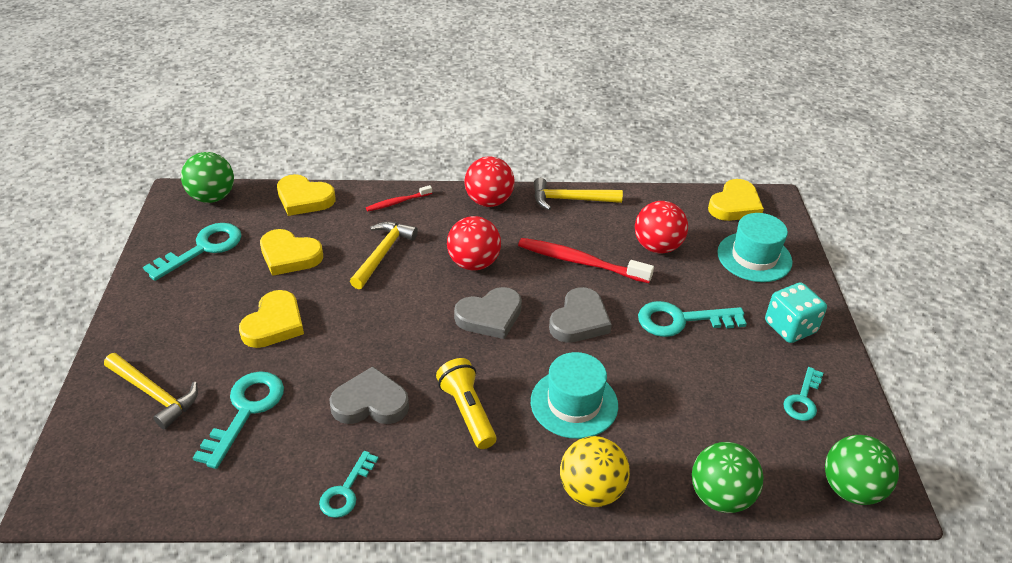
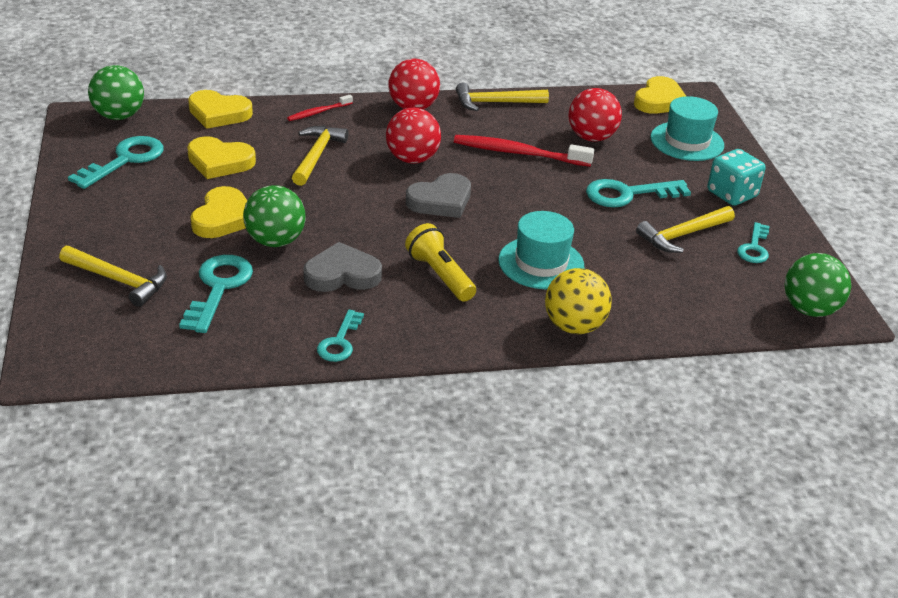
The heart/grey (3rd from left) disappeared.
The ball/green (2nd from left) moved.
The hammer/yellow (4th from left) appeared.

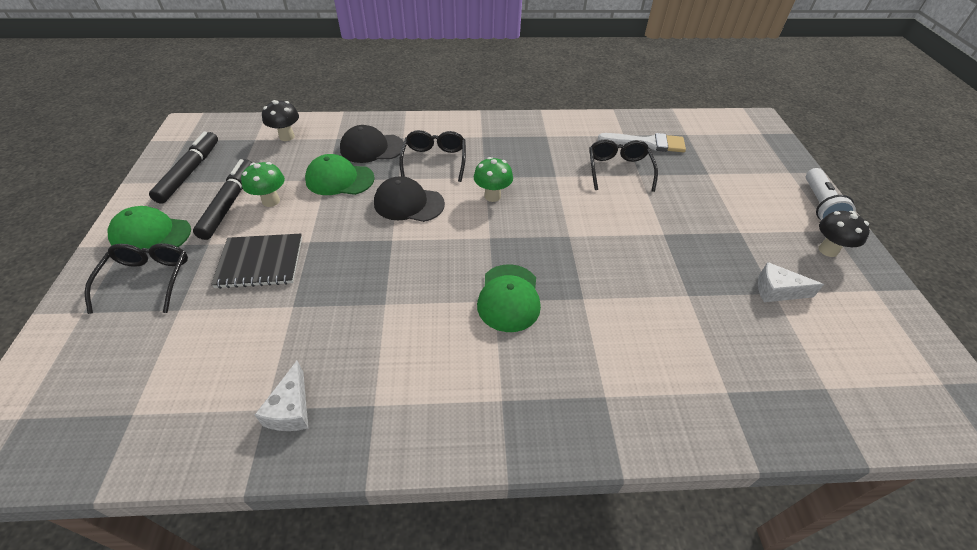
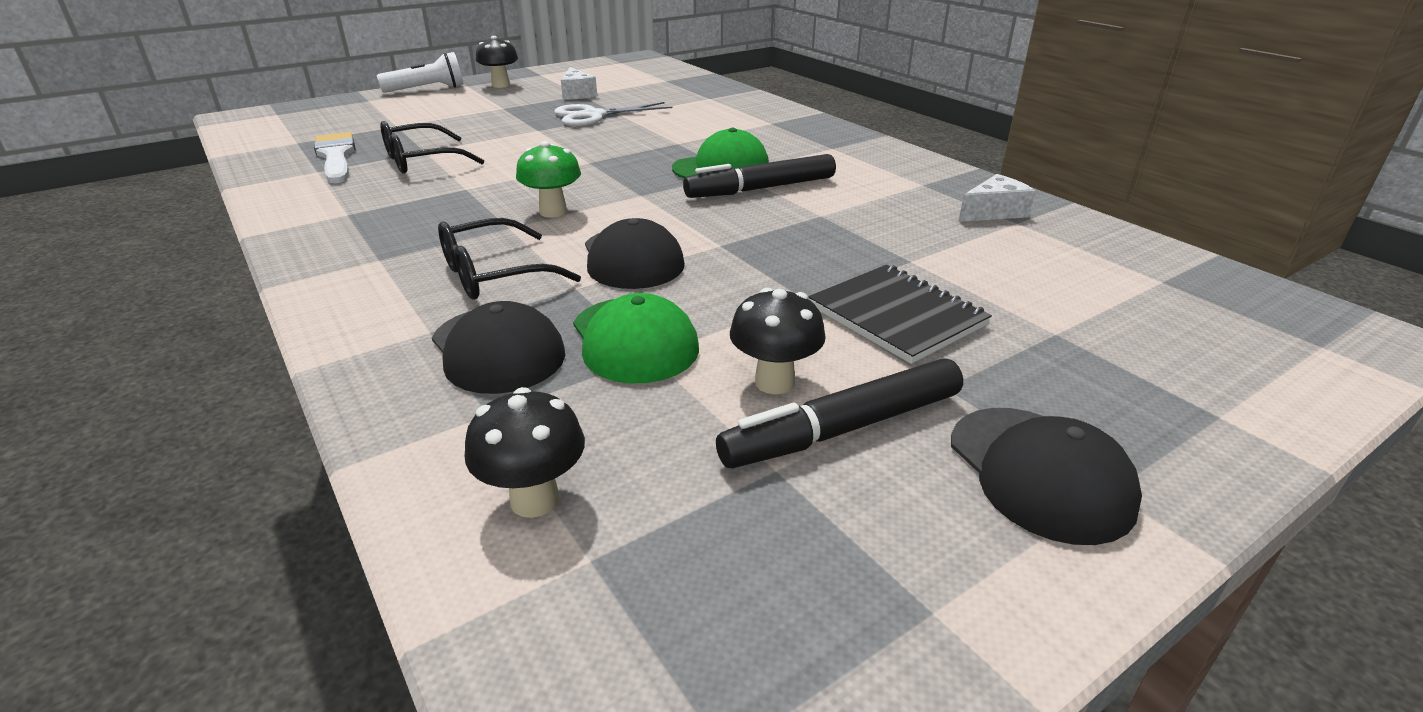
The glasses/black (1st from left) disappeared.
The cap/green (1st from left) became the cap/black (3rd from left).
The marker/black (1st from left) moved.
The mushroom/green (1st from left) became the mushroom/black (3rd from left).
The scissors/white appeared.

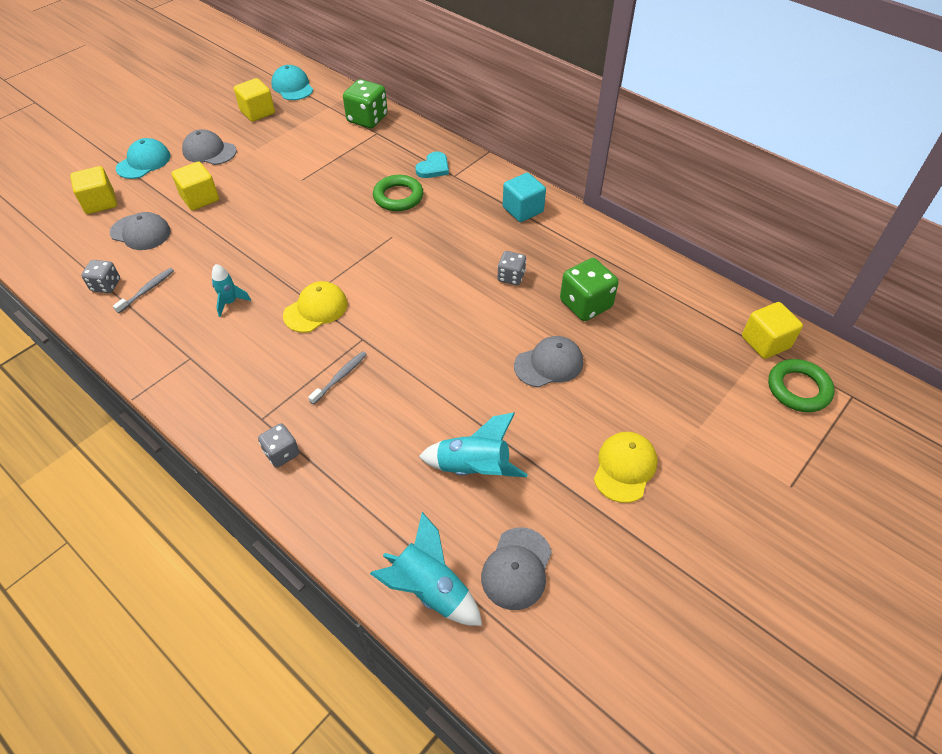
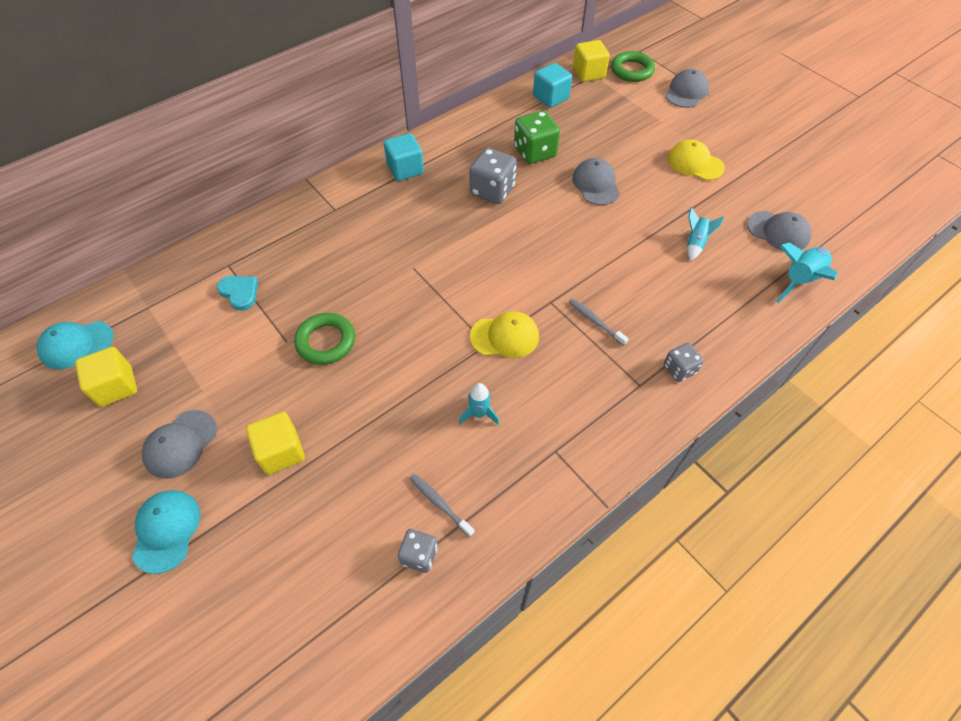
The cube/yellow (1st from left) disappeared.
The cap/grey (1st from left in the first image) moved.
The cap/turquoise (1st from left in the first image) turned 45 degrees clockwise.
The cap/yellow (1st from left) turned 120 degrees clockwise.
The dice/green (1st from left) disappeared.
The ring/green (1st from left) moved.
The heart/turquoise moved.
The rocket/turquoise (3rd from left in the first image) changed to 0.61 times the size.
The dice/grey (3rd from left in the first image) changed to 1.68 times the size.
The cube/turquoise (2nd from left) appeared.

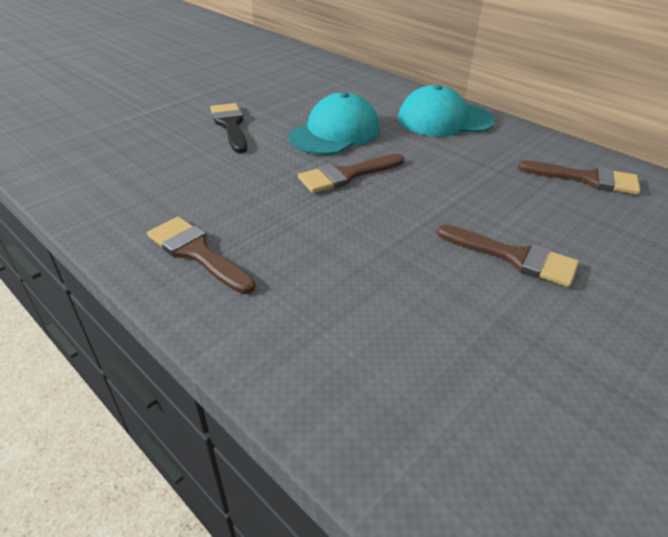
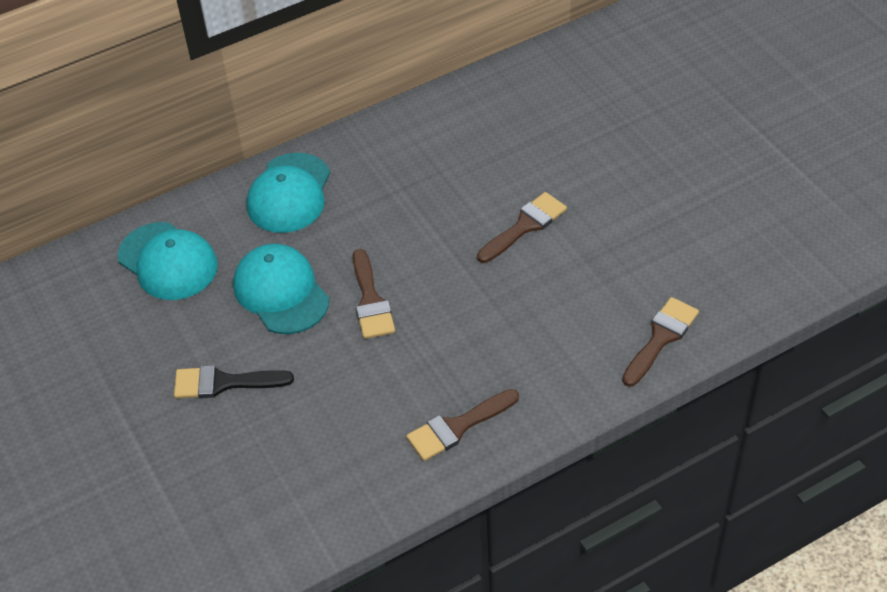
The brush/brown (4th from left) moved.
The cap/turquoise (1st from left) appeared.

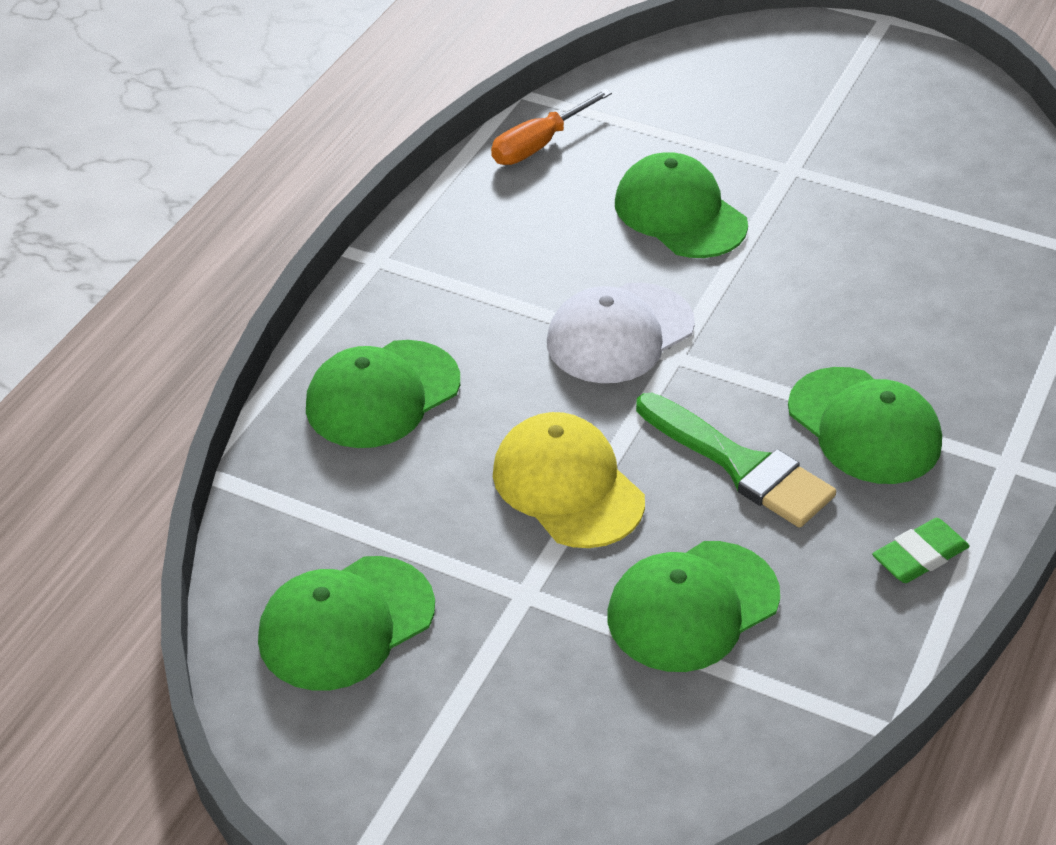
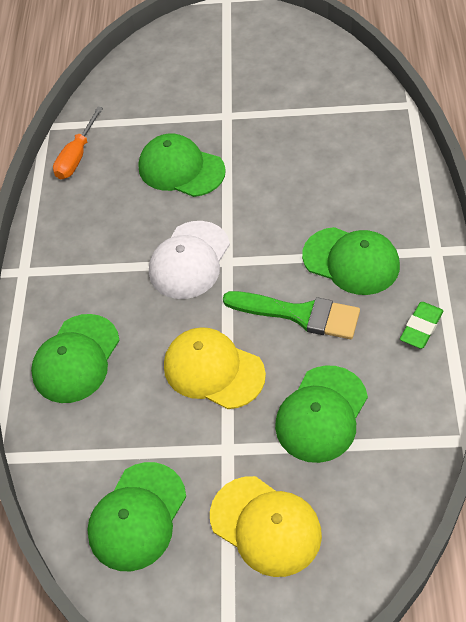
The cap/yellow (2nd from left) appeared.

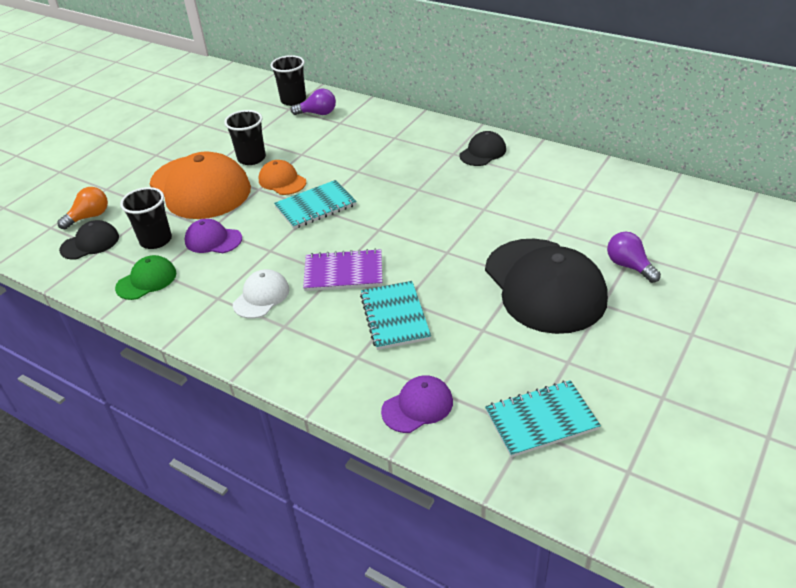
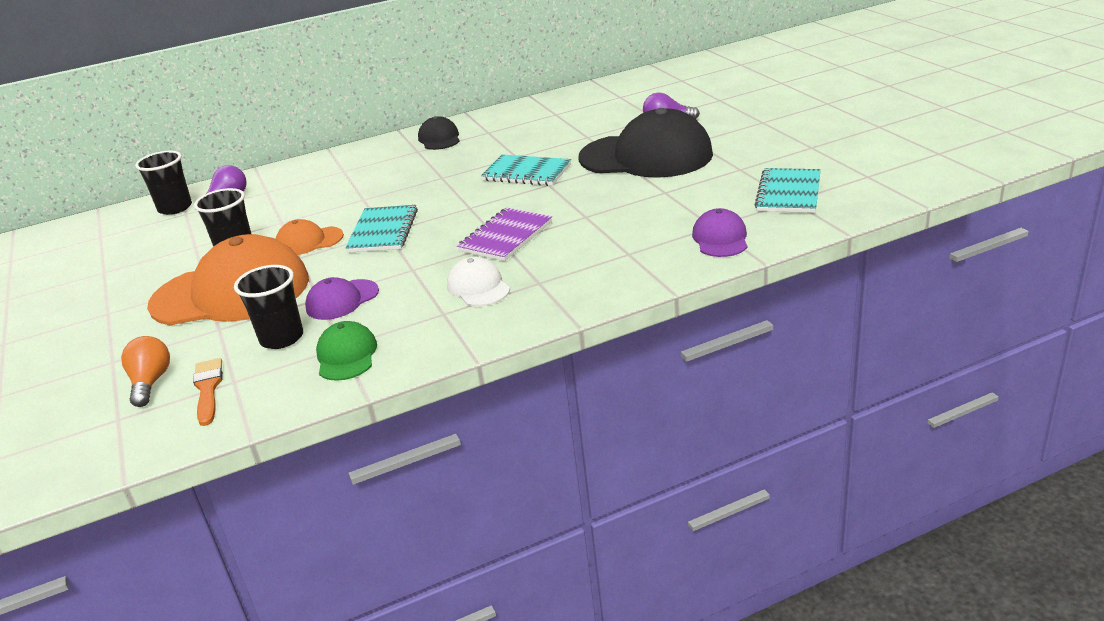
The cap/black (1st from left) was replaced by the brush/orange.
The notebook/turquoise (2nd from left) moved.

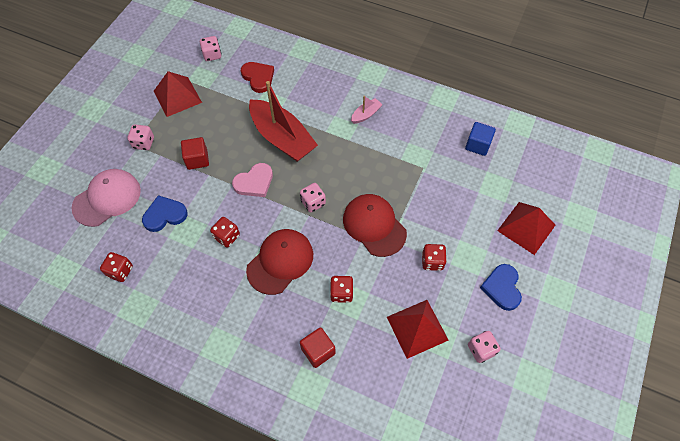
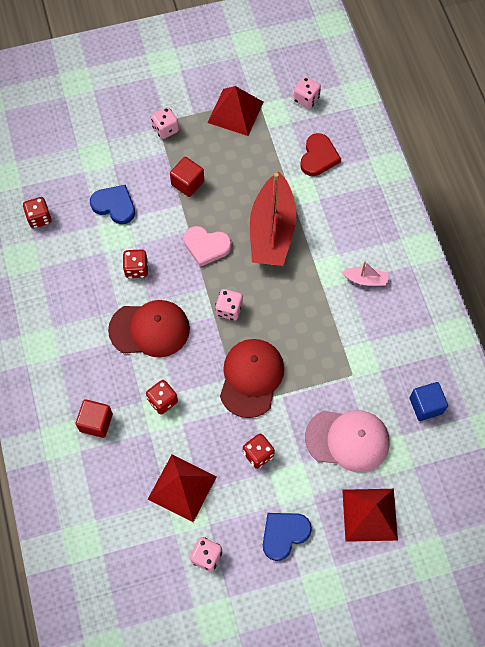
The cap/pink moved.

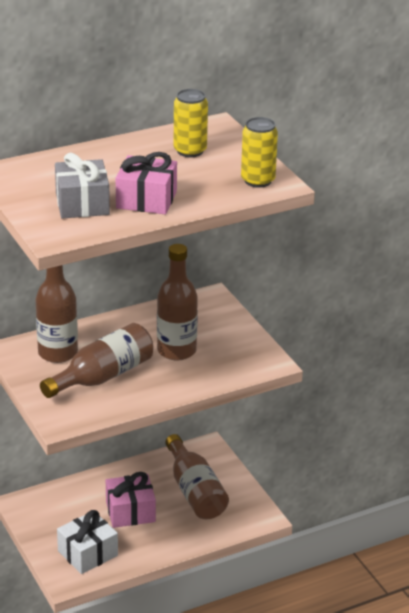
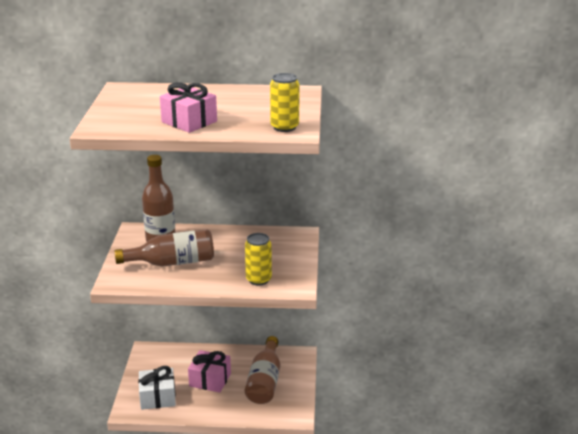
The gift/grey disappeared.
The bottle/brown (3rd from left) disappeared.
The can/yellow (1st from left) moved.

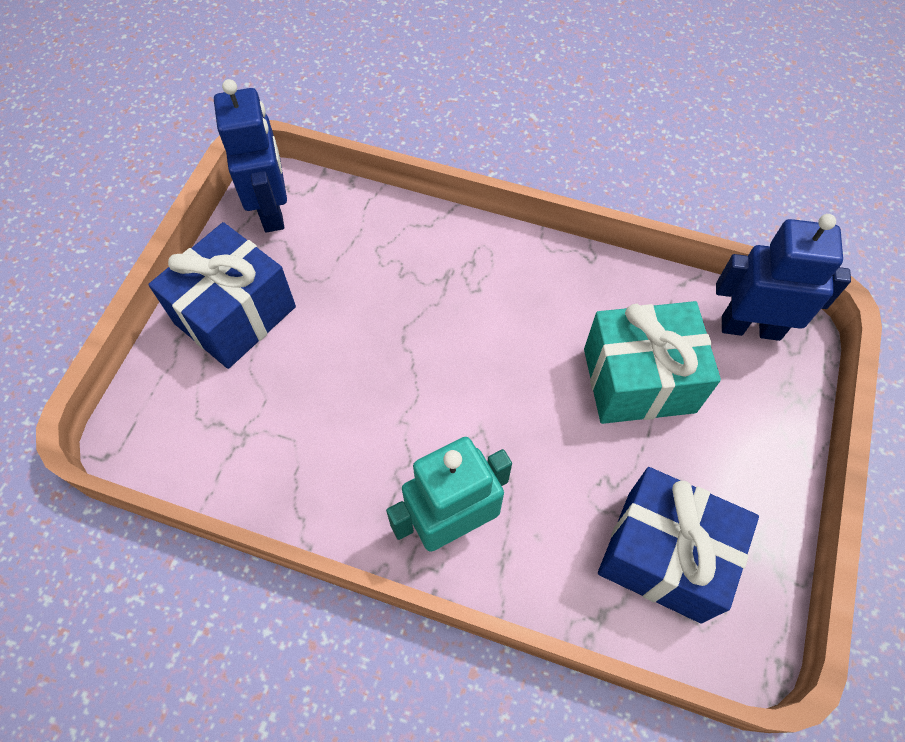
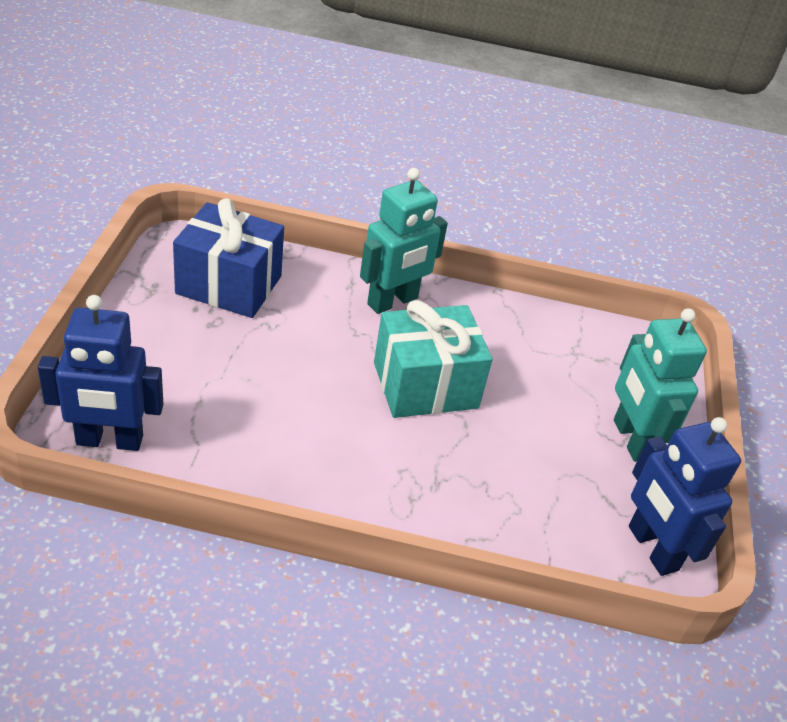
The gift/blue (1st from left) was replaced by the robot/turquoise (2nd from left).
The gift/turquoise moved.

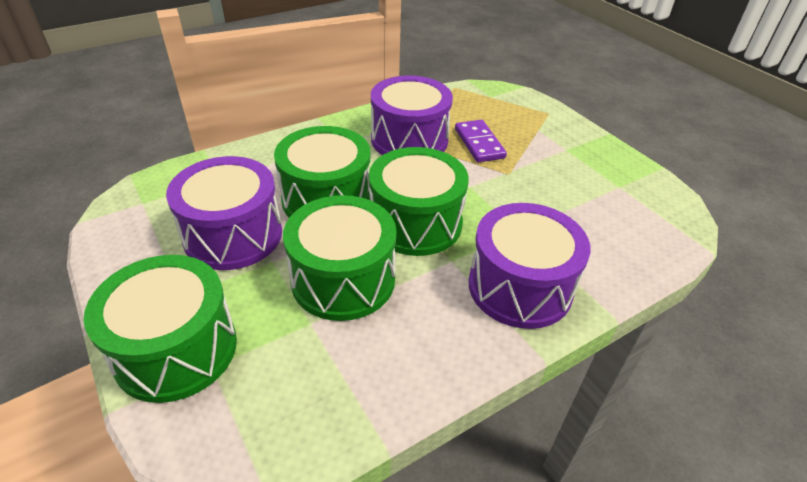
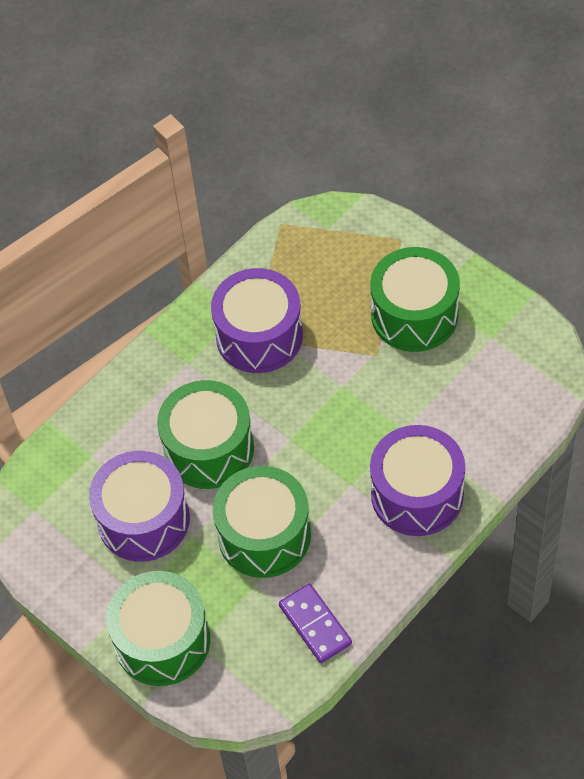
The drum/green (4th from left) moved.
The domino/purple moved.

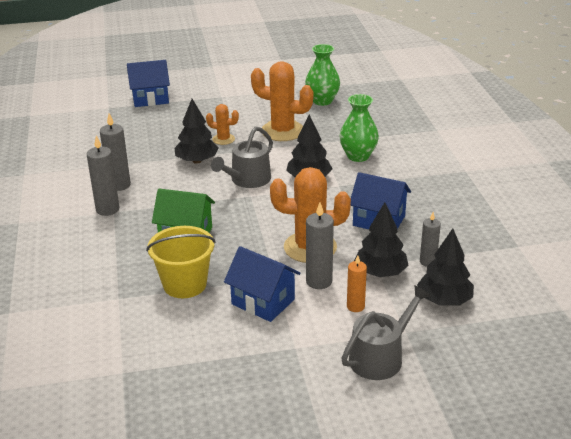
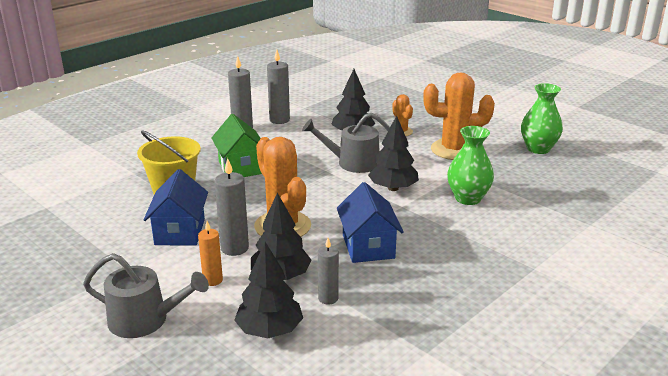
The house/blue (1st from left) disappeared.
The cactus/orange (2nd from left in the first image) turned 75 degrees counterclockwise.

